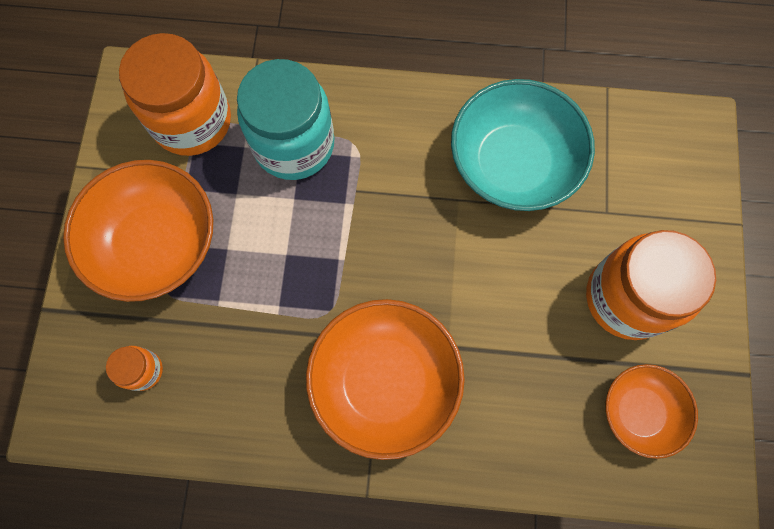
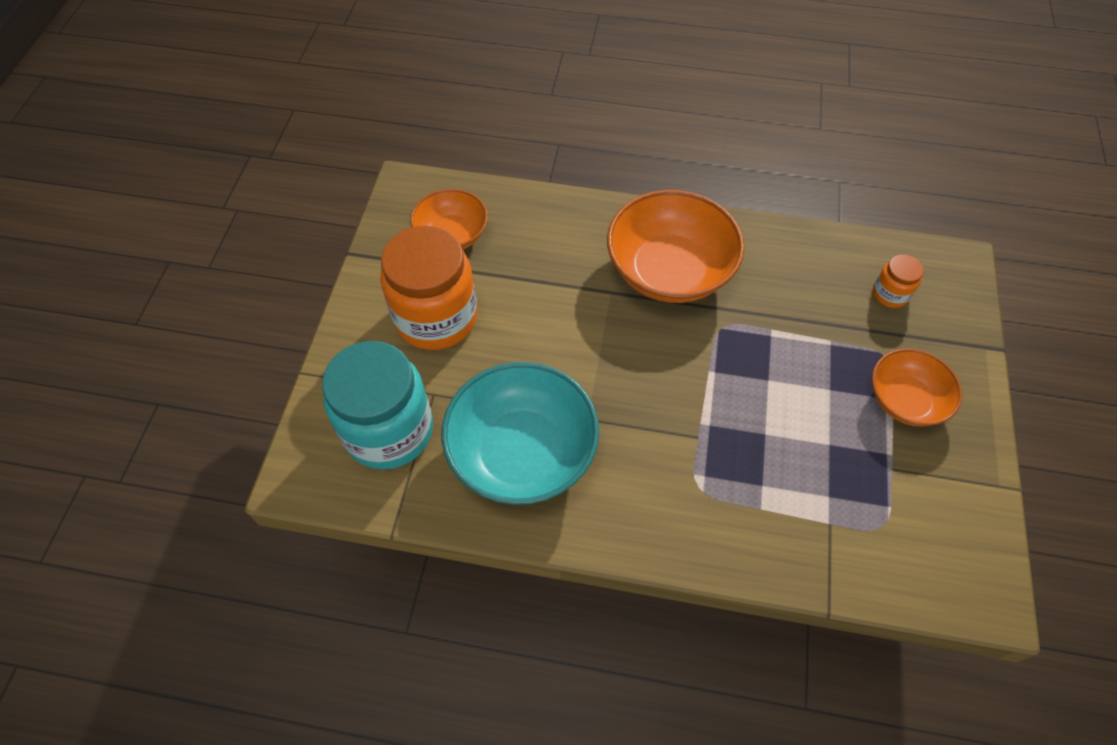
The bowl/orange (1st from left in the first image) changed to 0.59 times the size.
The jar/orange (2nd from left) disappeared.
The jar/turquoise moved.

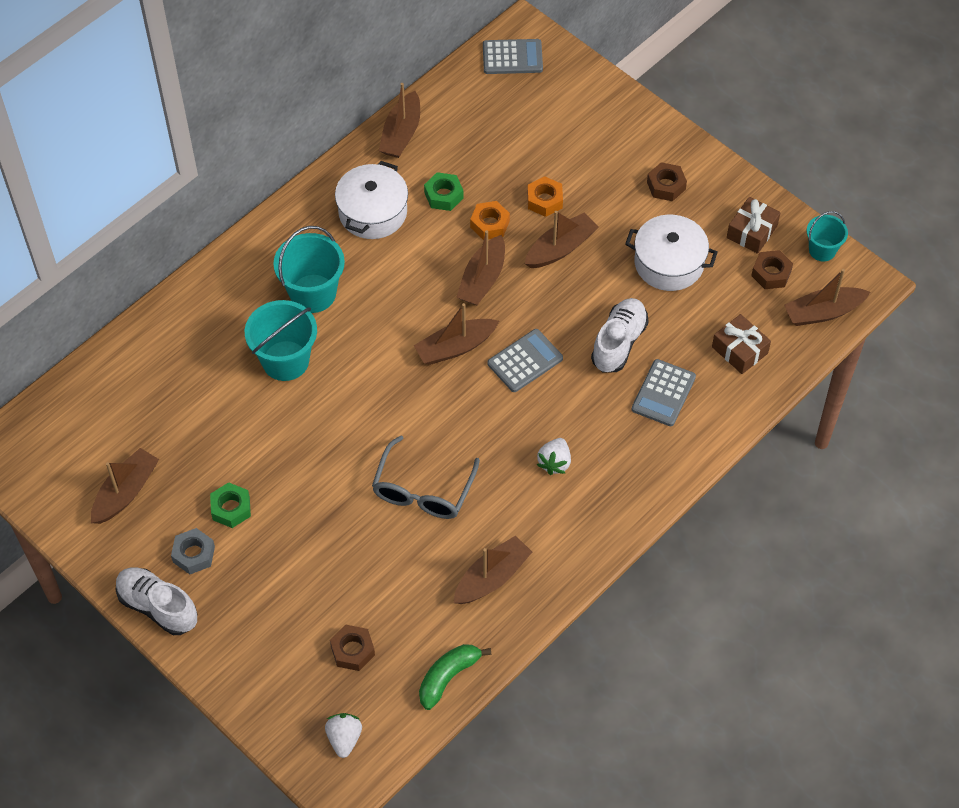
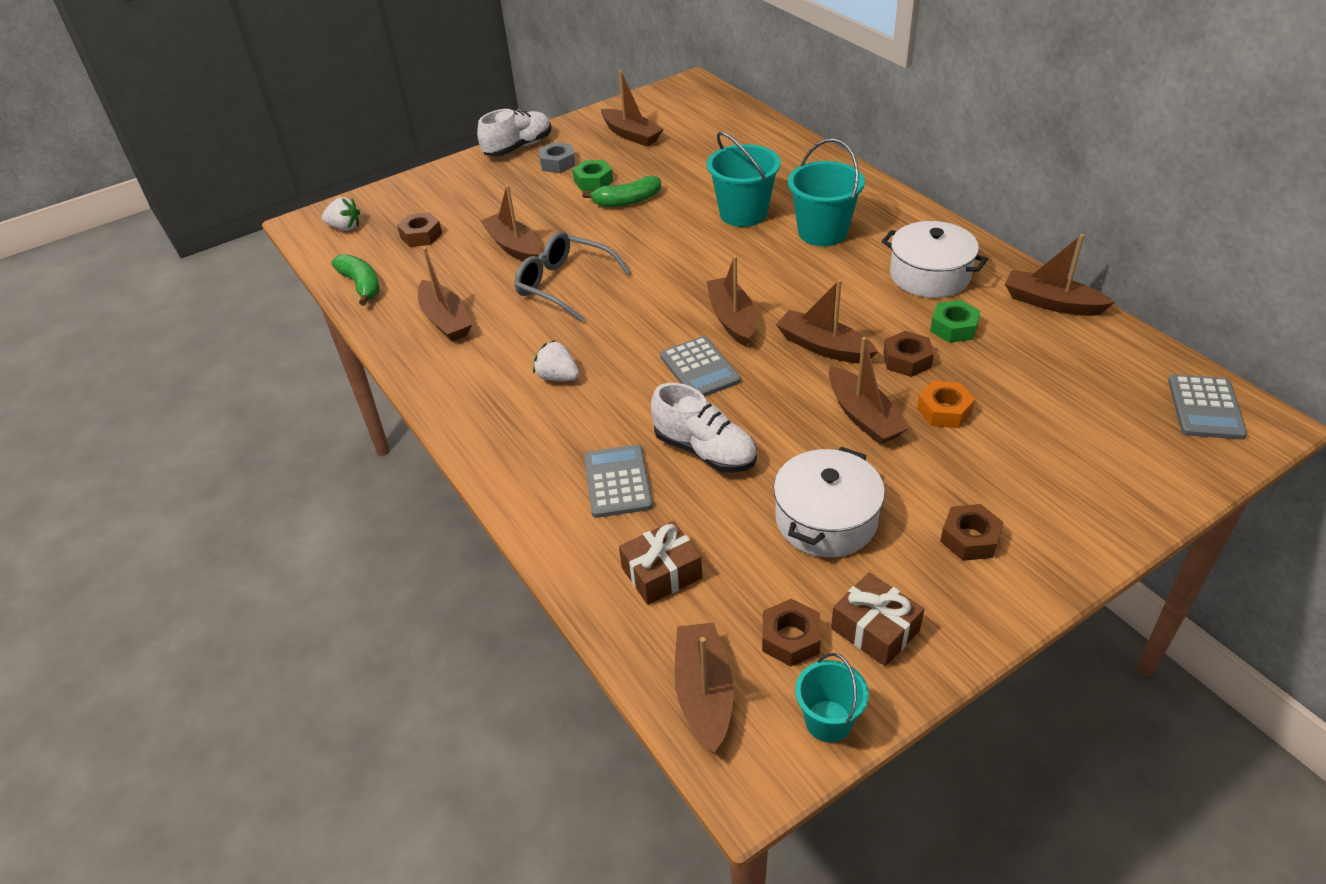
The nut/orange (1st from left) became the nut/brown (3rd from left).
The calculator/grey (3rd from left in the first image) turned 45 degrees clockwise.
The boat/brown (2nd from left) appeared.
The banana/green (2nd from left) appeared.

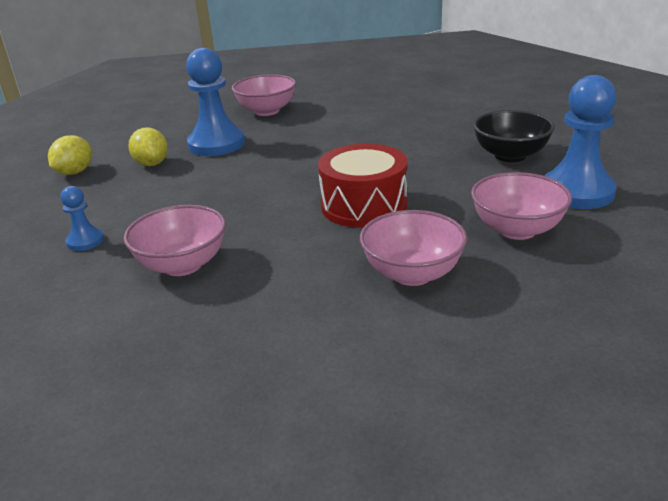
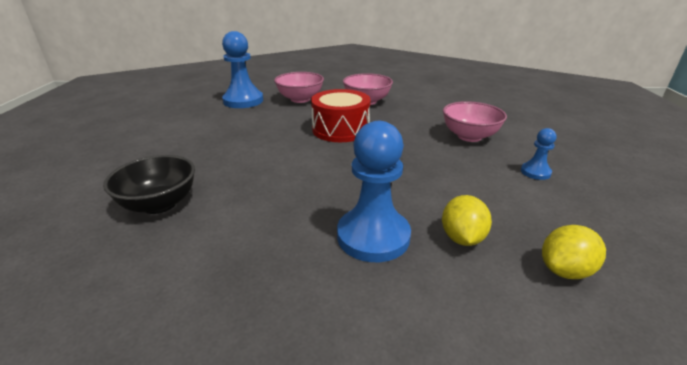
The bowl/pink (2nd from left) disappeared.
The bowl/black moved.

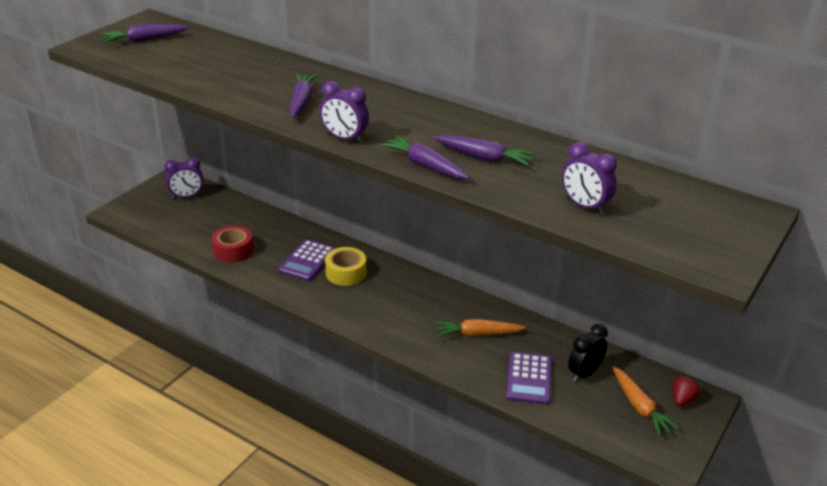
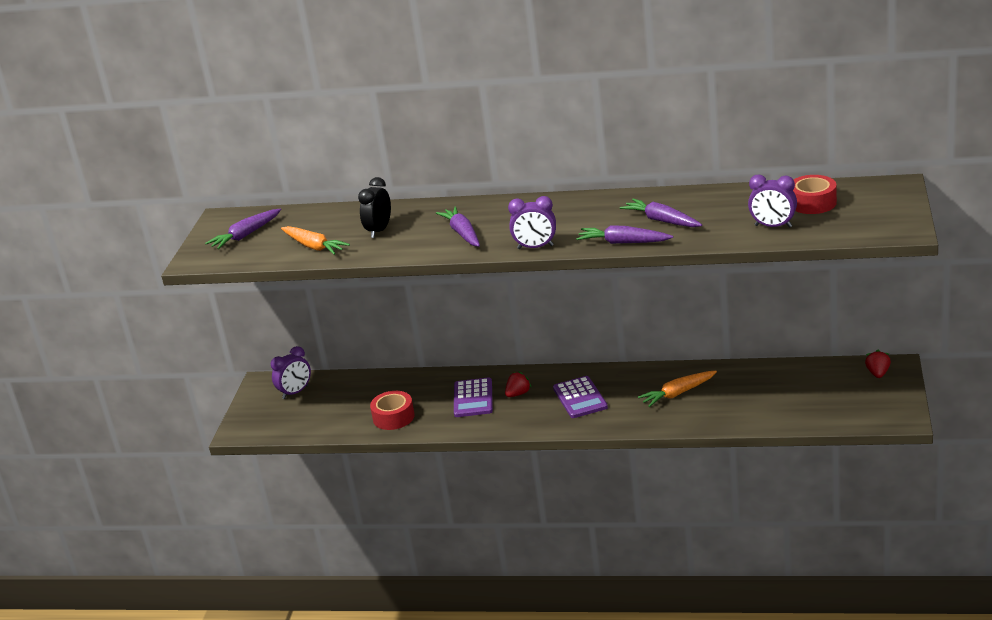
The tape/yellow was replaced by the strawberry/red (1st from left).
The carrot/purple (4th from left) turned 135 degrees counterclockwise.
The calculator/purple (2nd from left) moved.
The clock/black moved.
The carrot/orange (2nd from left in the first image) moved.
The tape/red (2nd from left) appeared.

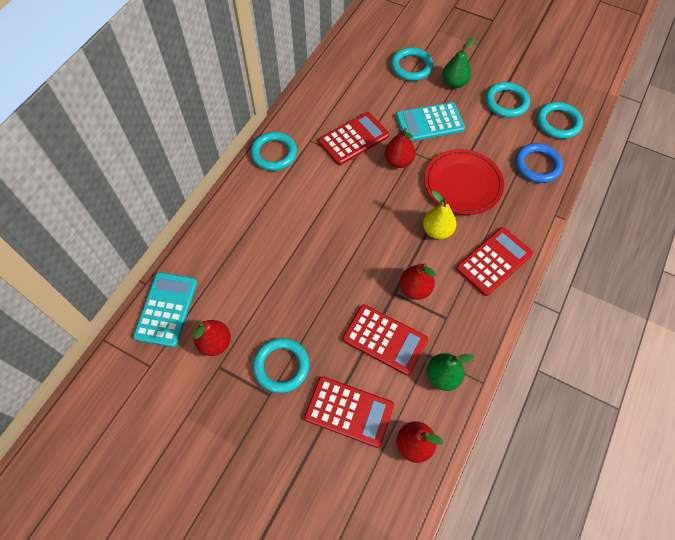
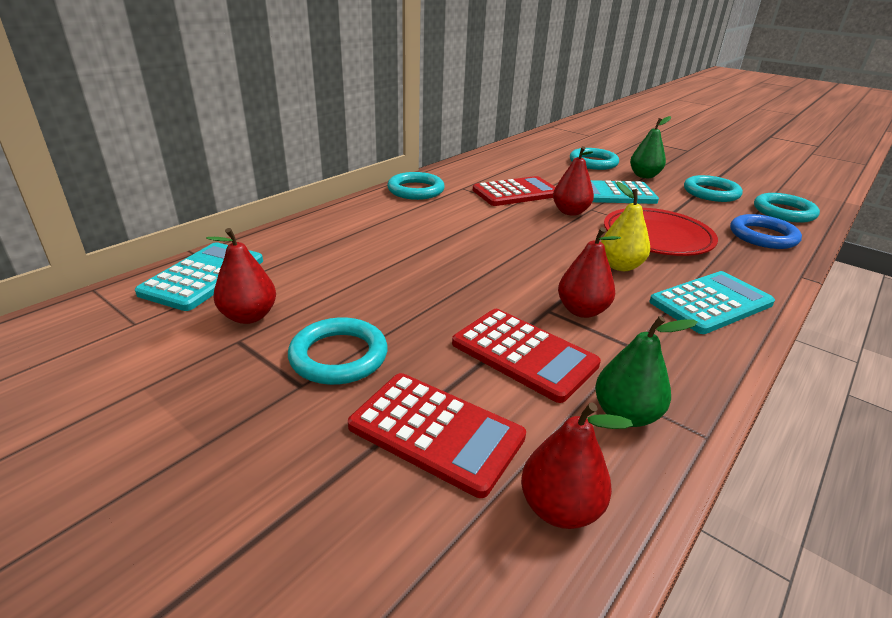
The calculator/red (4th from left) became the calculator/turquoise (3rd from left).

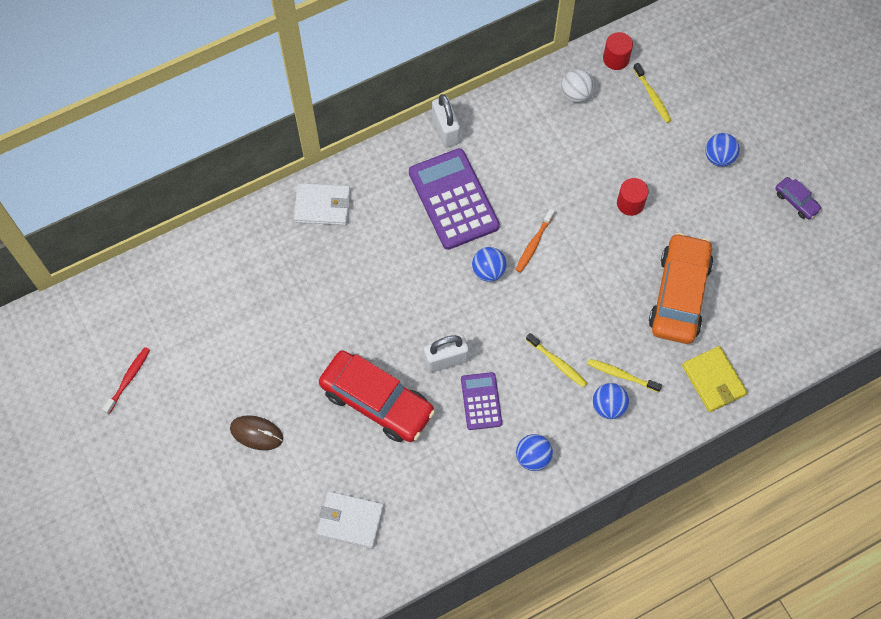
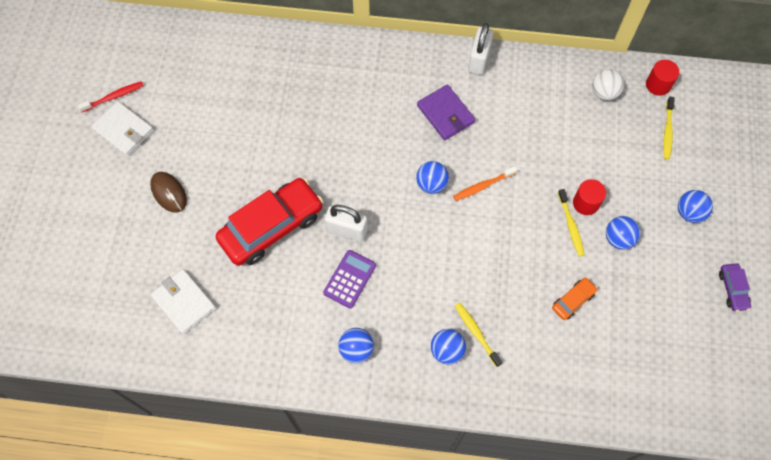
The wallet/white (1st from left) moved.
The car/red turned 105 degrees counterclockwise.
The calculator/purple (1st from left) was replaced by the wallet/purple.
The toothbrush/yellow (1st from left in the first image) moved.
The car/orange changed to 0.44 times the size.
The wallet/yellow disappeared.
The ball/blue (4th from left) appeared.

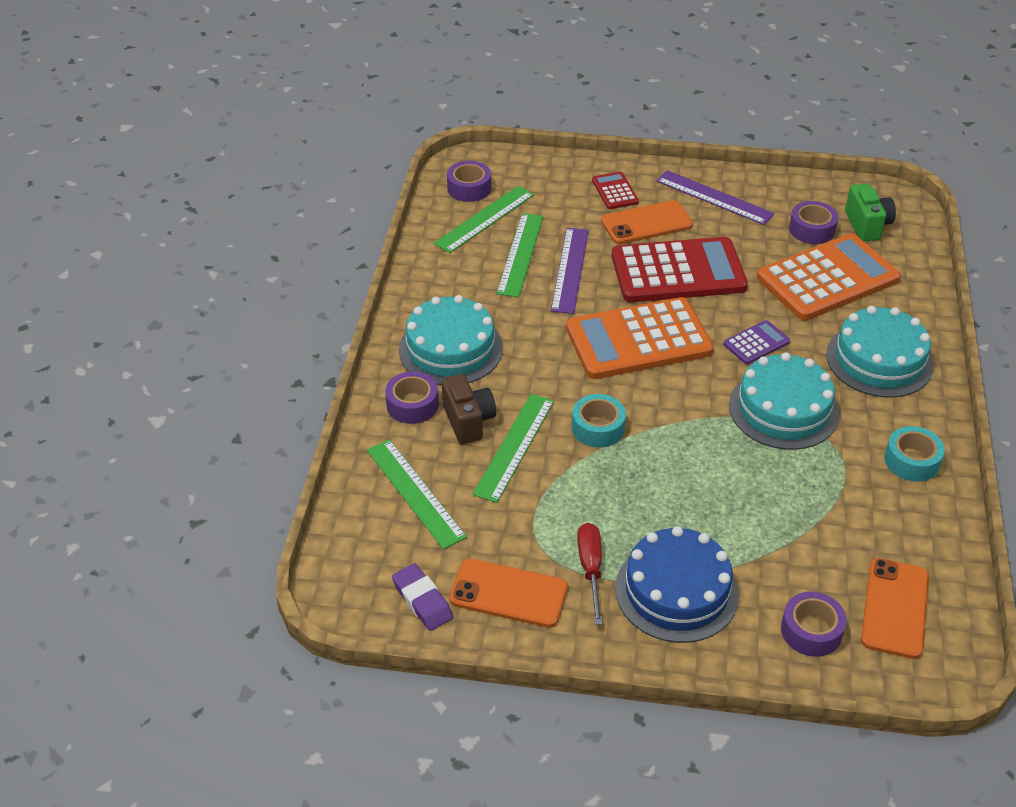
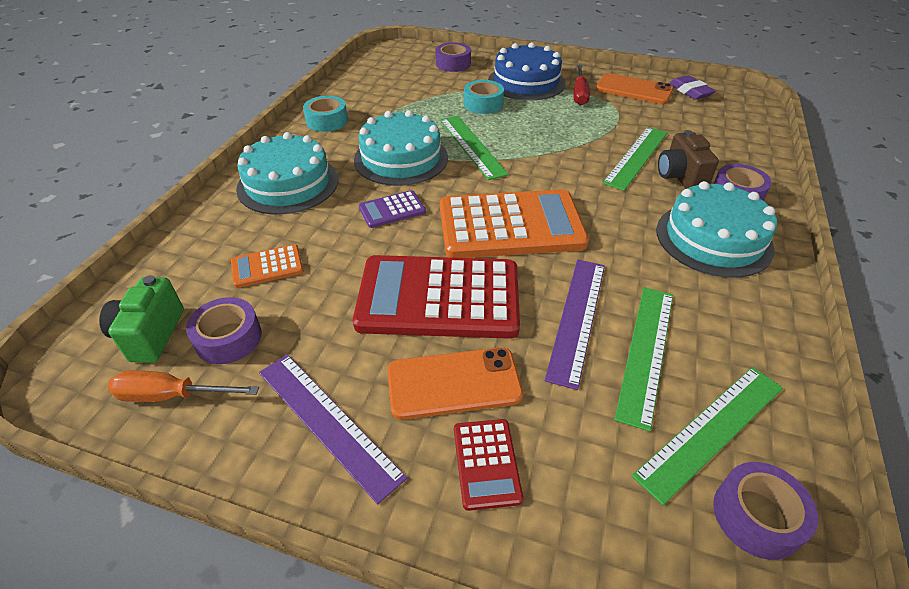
The ruler/green (1st from left) moved.
The tape/turquoise (1st from left in the first image) moved.
The calculator/orange (2nd from left in the first image) changed to 0.45 times the size.
The phone/orange (3rd from left) disappeared.
The screwdriver/orange appeared.

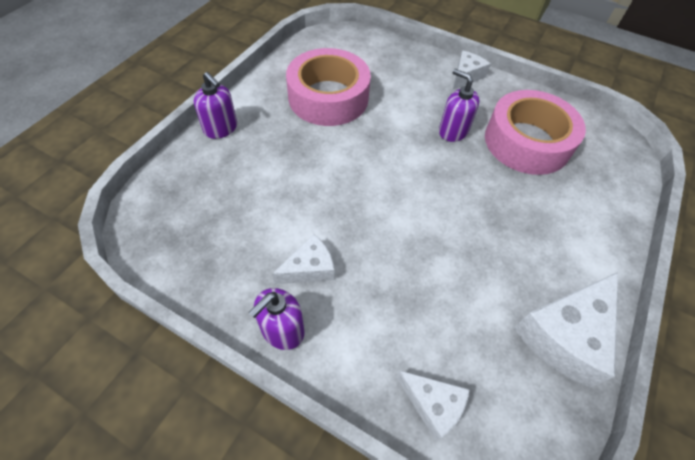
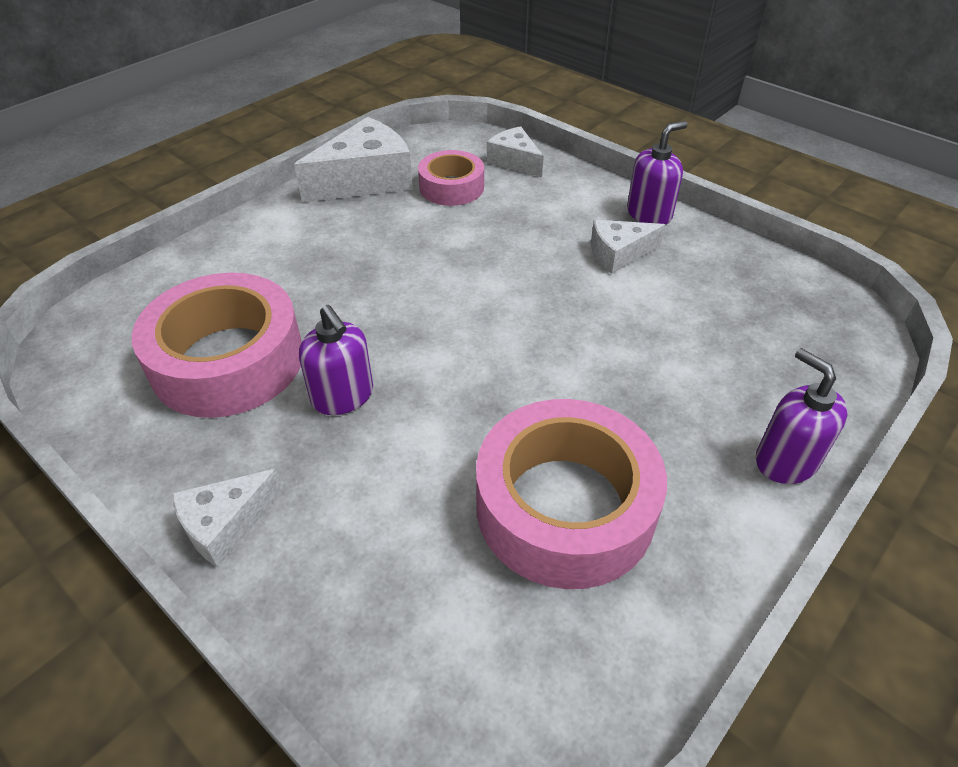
The tape/pink (2nd from left) appeared.

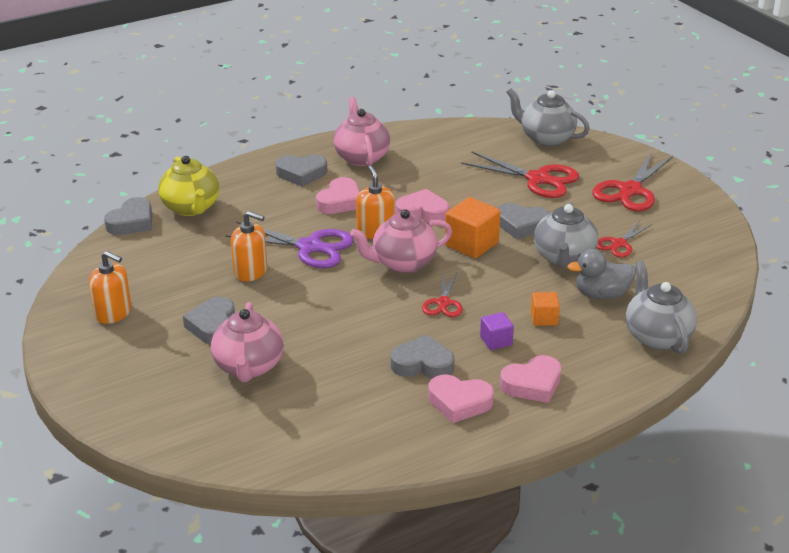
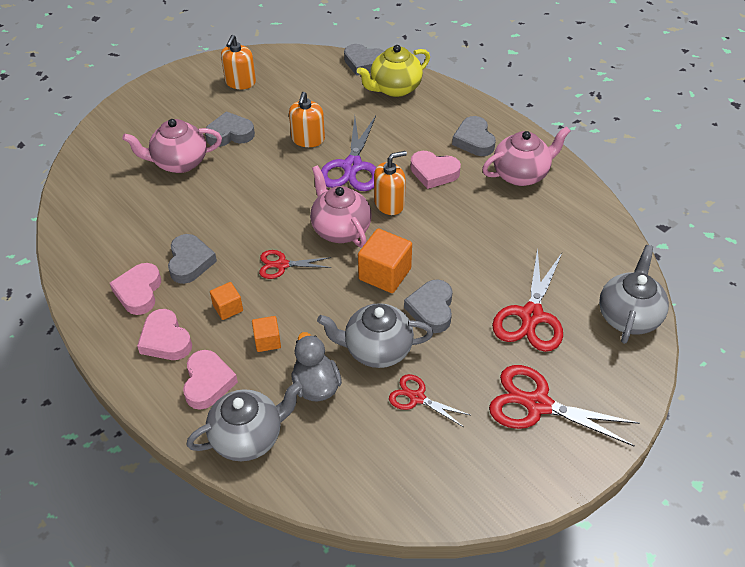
The heart/pink (2nd from left in the first image) moved.
The cube/purple became the cube/orange (1st from left).

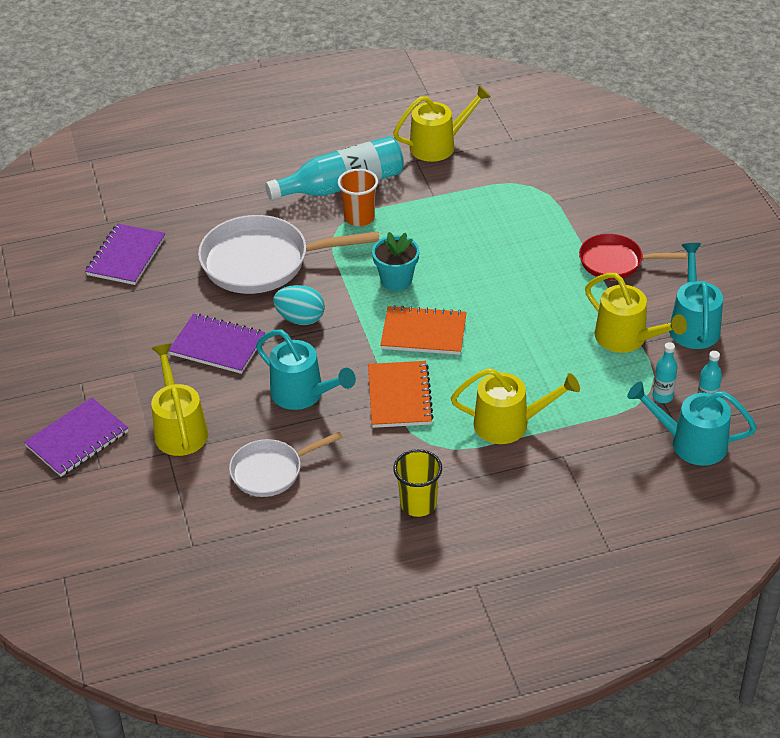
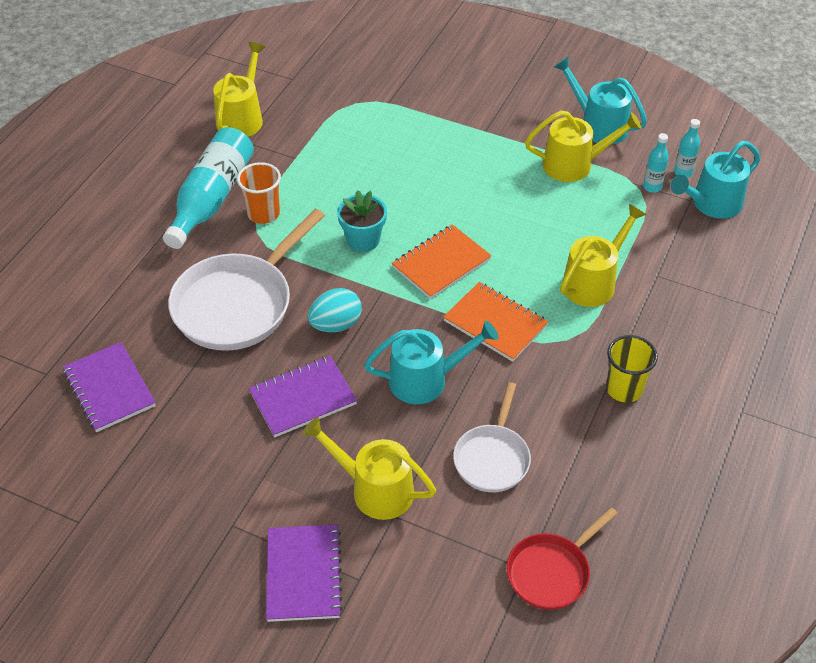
The pan/red moved.

